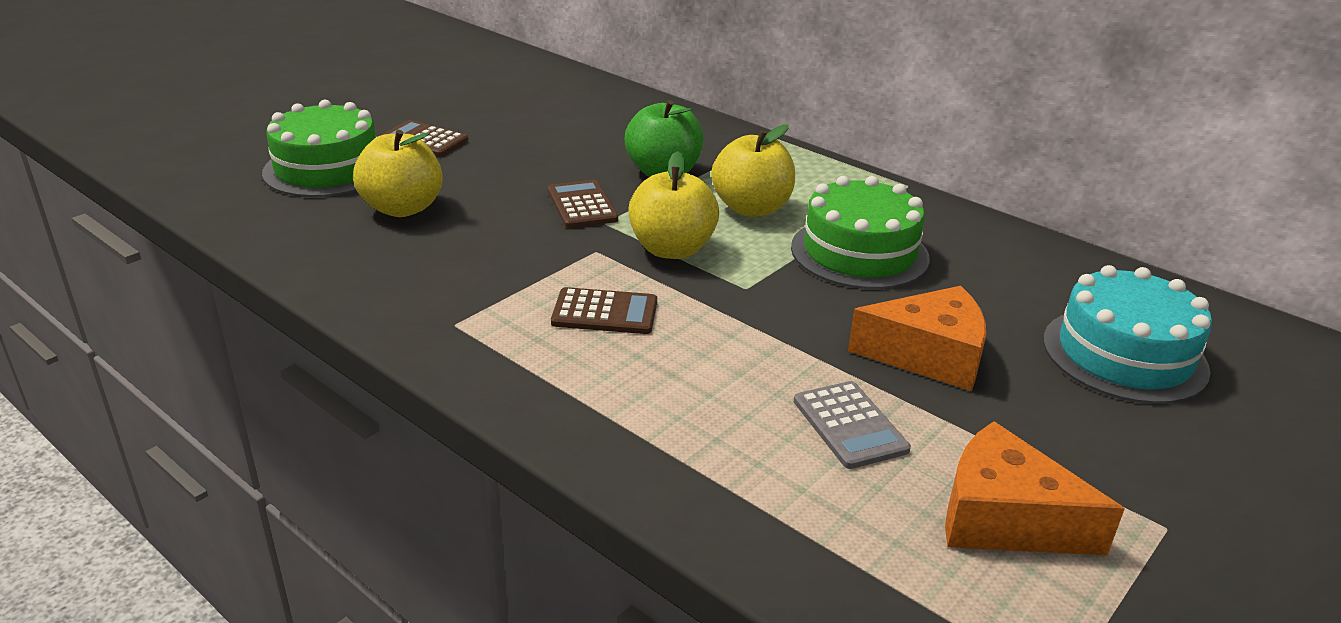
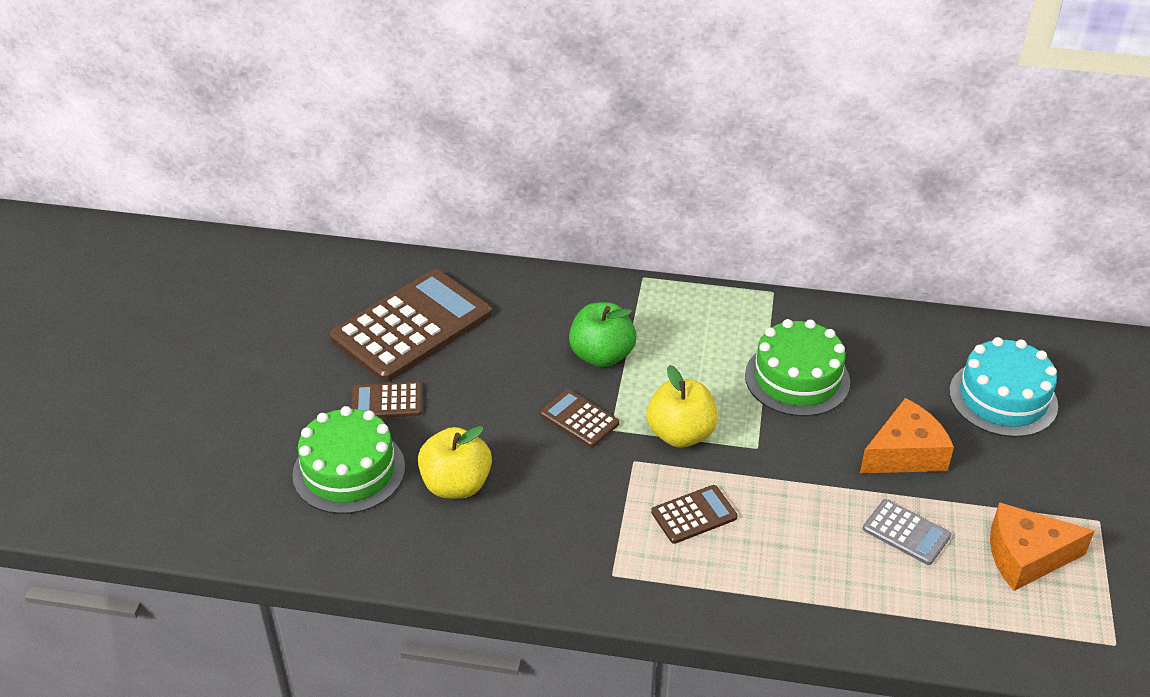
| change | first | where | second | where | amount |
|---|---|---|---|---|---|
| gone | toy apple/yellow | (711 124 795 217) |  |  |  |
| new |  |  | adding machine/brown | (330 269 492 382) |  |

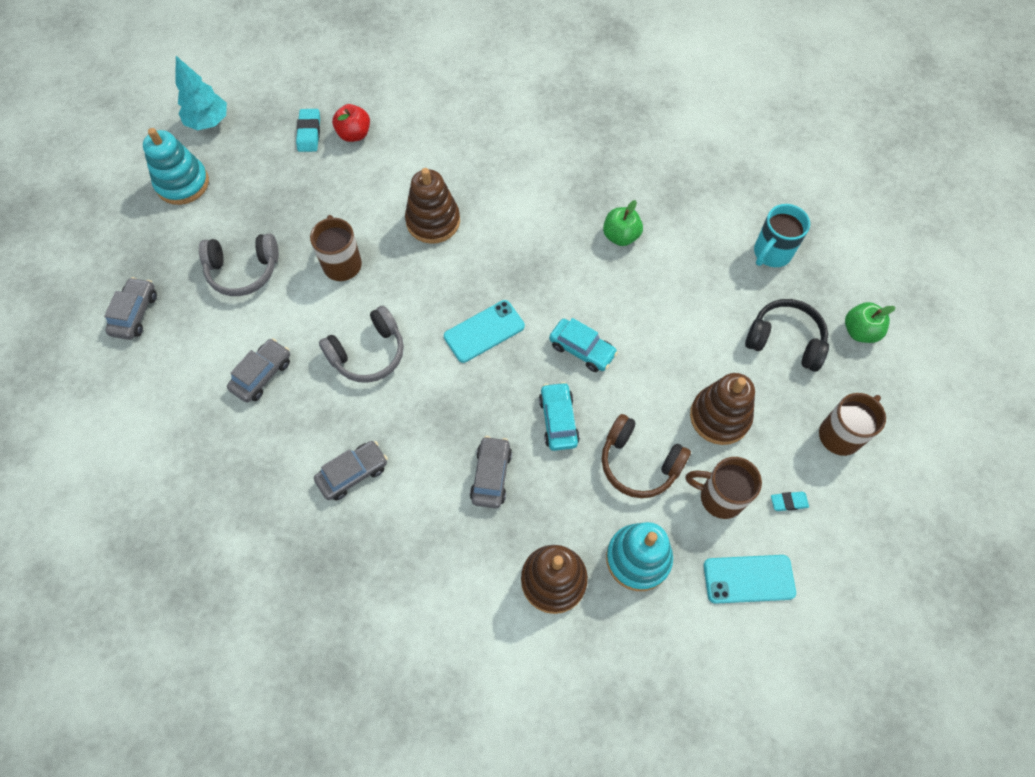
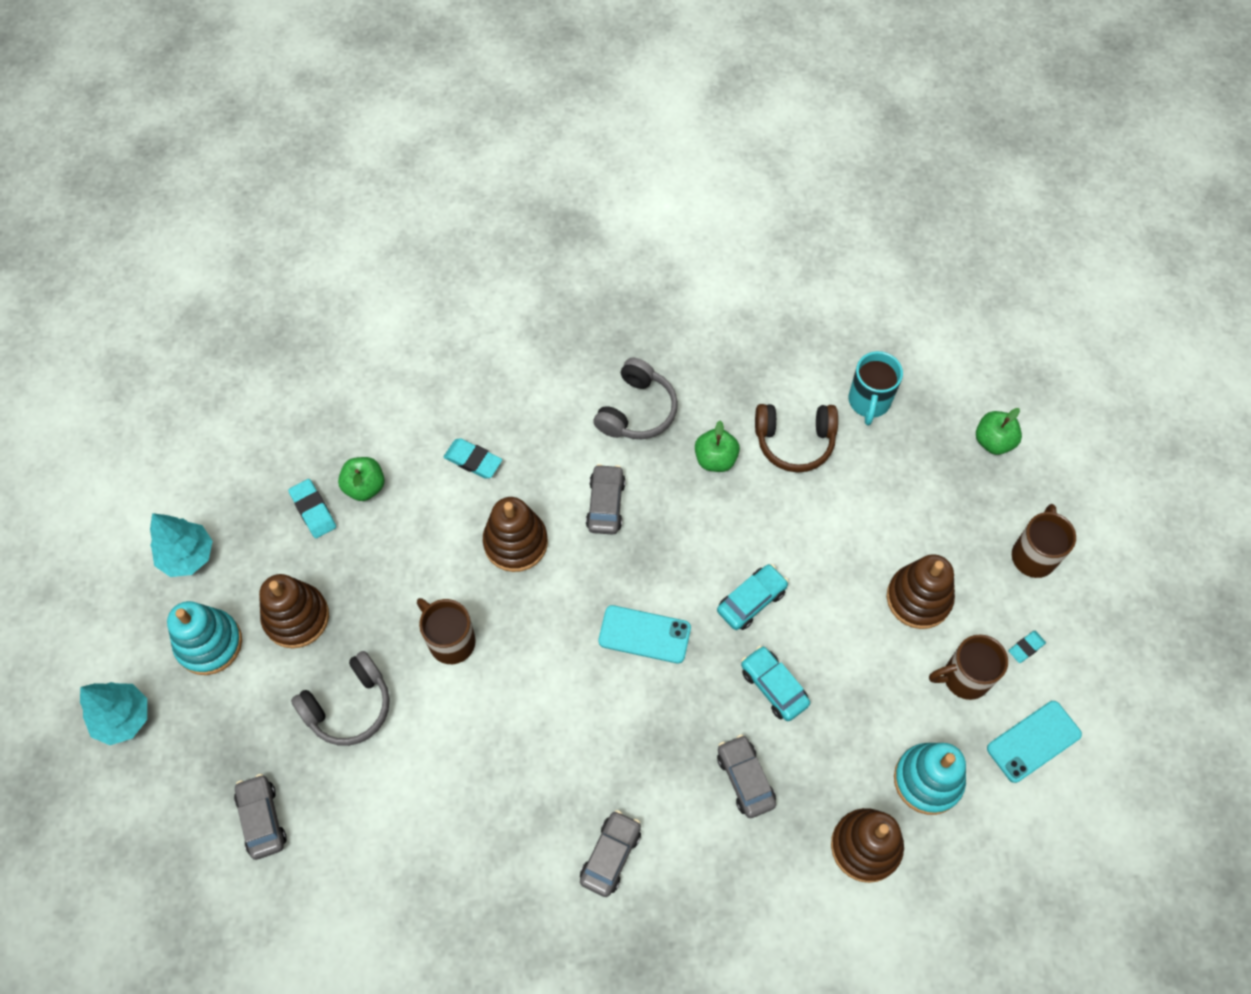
| change | first | where | second | where | amount |
|---|---|---|---|---|---|
| shifted | automobile/ash-grey | (227 338 290 403) |  | (586 464 626 535) |  |
| shifted | over-ear headphones/ash-grey | (319 306 404 383) |  | (593 358 678 439) |  |
| repainted | toy apple/scarlet | (332 104 370 142) | toy apple/emerald | (338 457 385 501) |  |
| rotated | smartphone/turquoise | (444 300 525 363) |  | (598 605 691 664) | 75 degrees clockwise |
| rotated | automobile/turquoise | (549 318 618 372) |  | (717 564 789 630) | 45 degrees counterclockwise |
| shifted | over-ear headphones/brown | (601 414 691 498) |  | (755 404 838 473) |  |
| gone | over-ear headphones/jet-black | (745 299 829 372) |  |  |  |
| new |  |  | toy tree/turquoise | (80 682 147 745) |  |
| new |  |  | ring stacker/brown | (259 574 329 648) |  |
| new |  |  | pencil eraser/turquoise | (444 438 502 479) |  |

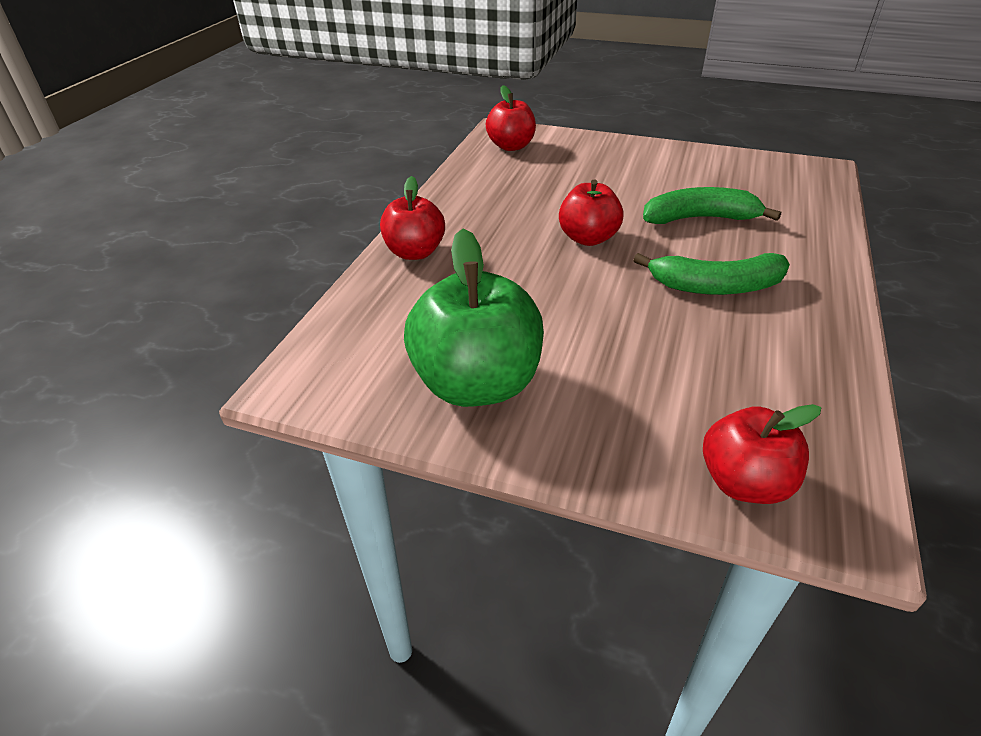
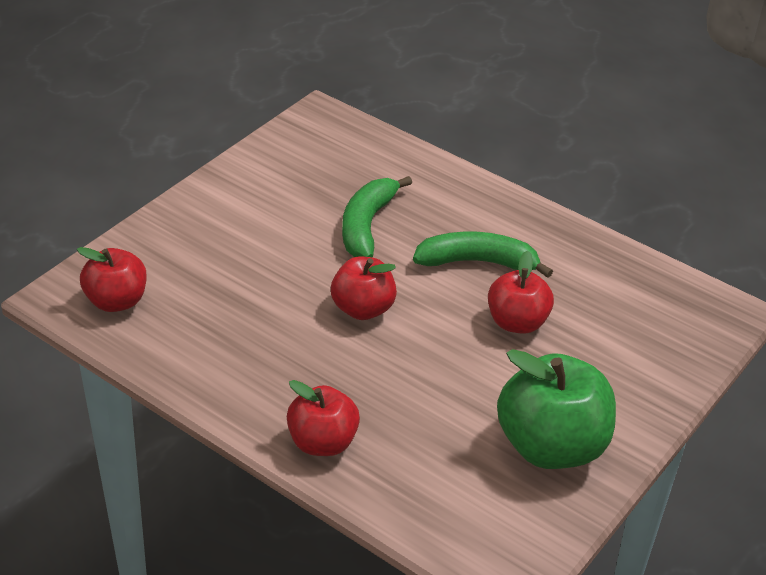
| change | first | where | second | where | amount |
|---|---|---|---|---|---|
| rotated | banana/emerald | (633 253 790 295) |  | (413 232 553 278) | 105 degrees counterclockwise |
| shifted | toy apple/scarlet | (703 404 821 504) |  | (488 251 554 334) |  |

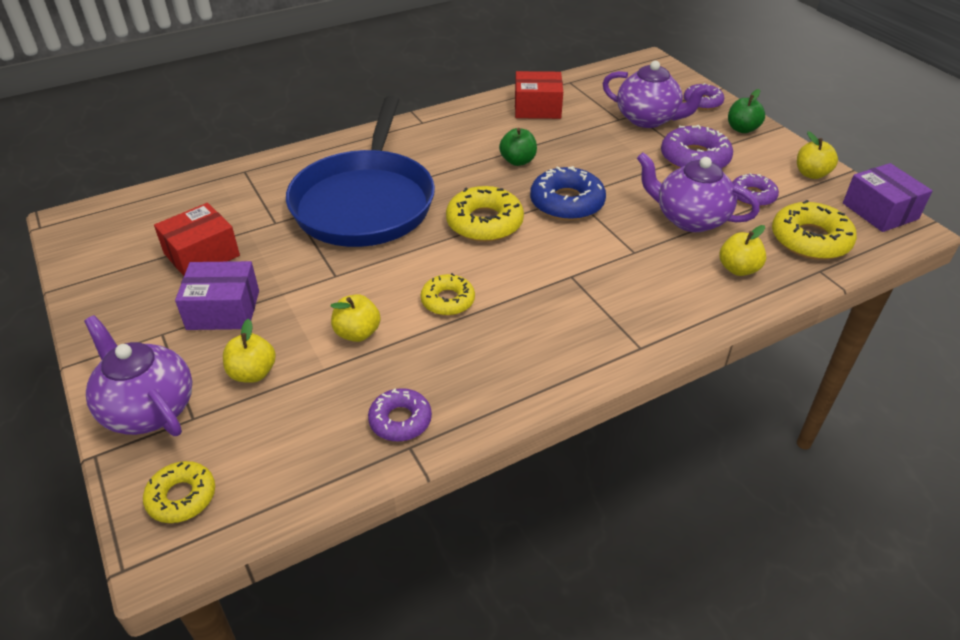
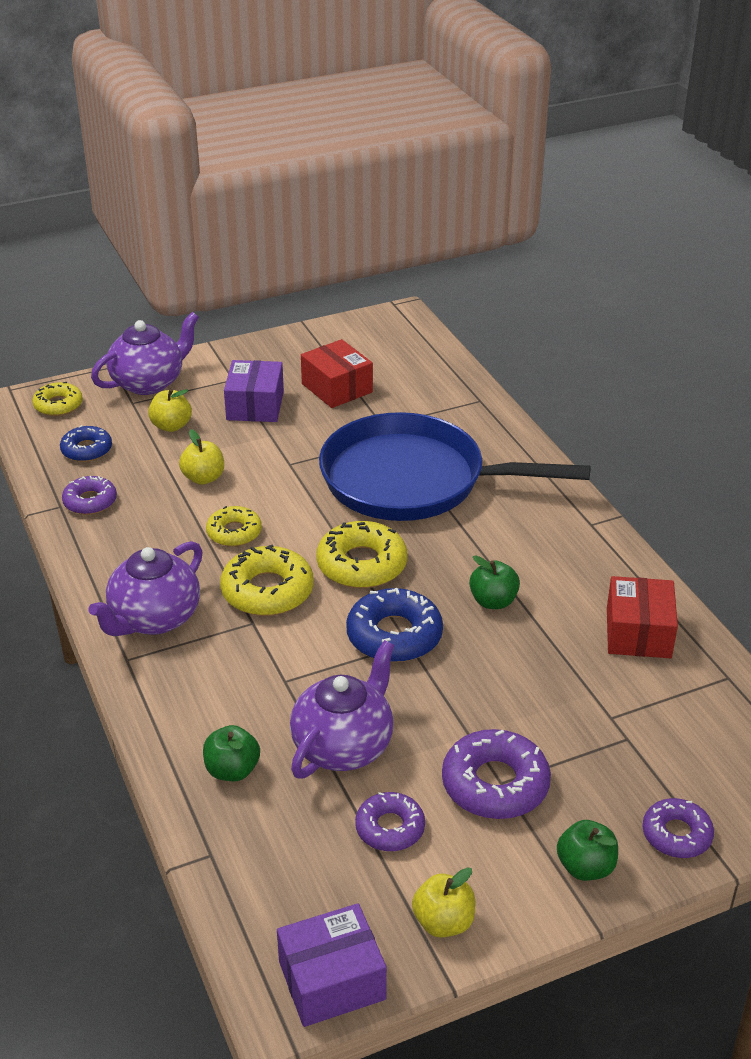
| change | first | where | second | where | amount |
|---|---|---|---|---|---|
| shifted | china teapot/violet | (602 61 710 128) |  | (88 541 203 636) |  |
| repainted | toy apple/yellow | (720 225 766 276) | toy apple/emerald | (203 725 260 781) |  |
| shifted | donut/yellow | (772 200 857 260) |  | (220 545 314 616) |  |
| new |  |  | donut/royal blue | (60 425 112 462) |  |

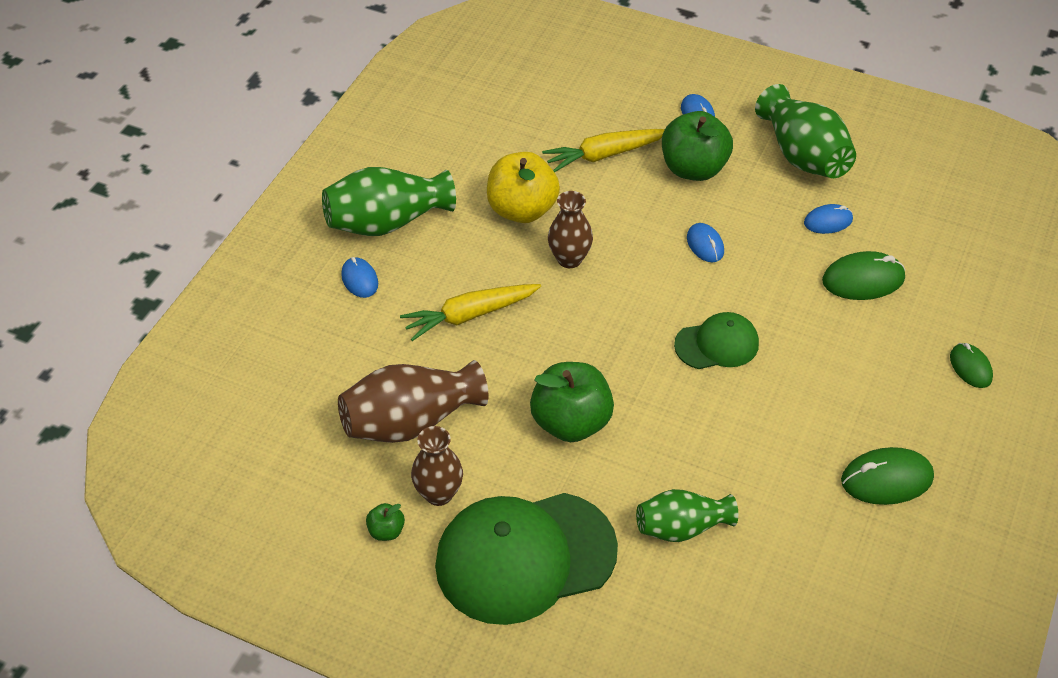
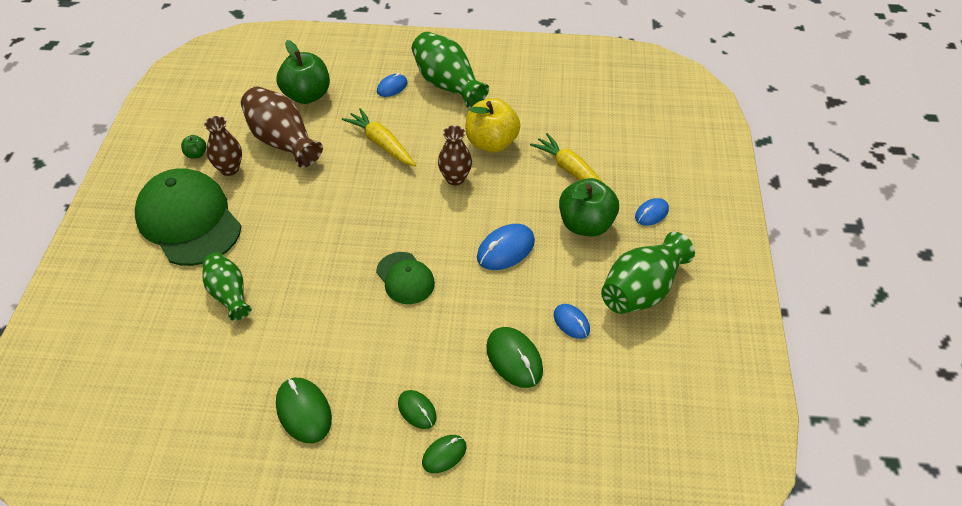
| change | first | where | second | where | amount |
|---|---|---|---|---|---|
| shifted | toy apple/emerald | (530 362 614 442) |  | (277 40 330 104) |  |
| scaled | computer mouse/royal blue | (687 223 724 262) |  | (477 224 535 270) | x1.60 |
| new |  |  | computer mouse/emerald | (398 390 437 429) |  |

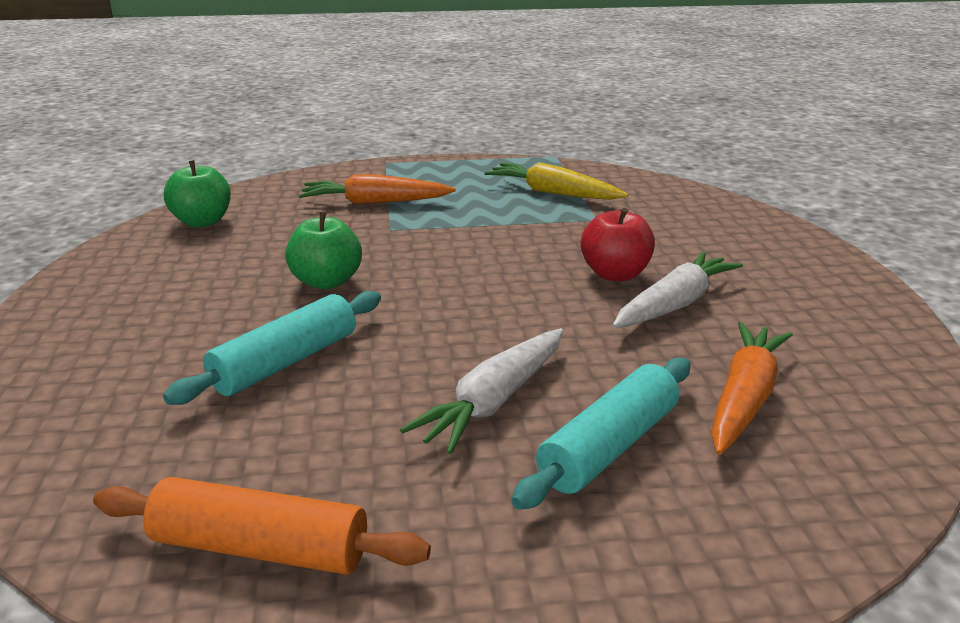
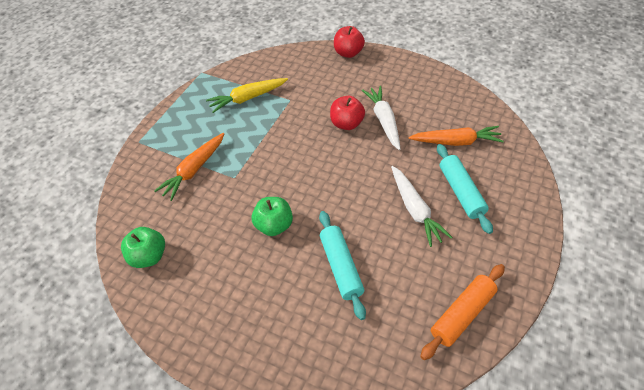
| change | first | where | second | where | amount |
|---|---|---|---|---|---|
| rotated | toy carrot/bright orange | (711 322 793 455) |  | (408 126 504 146) | 120 degrees clockwise |
| new |  |  | toy apple/scarlet | (334 26 365 58) |  |

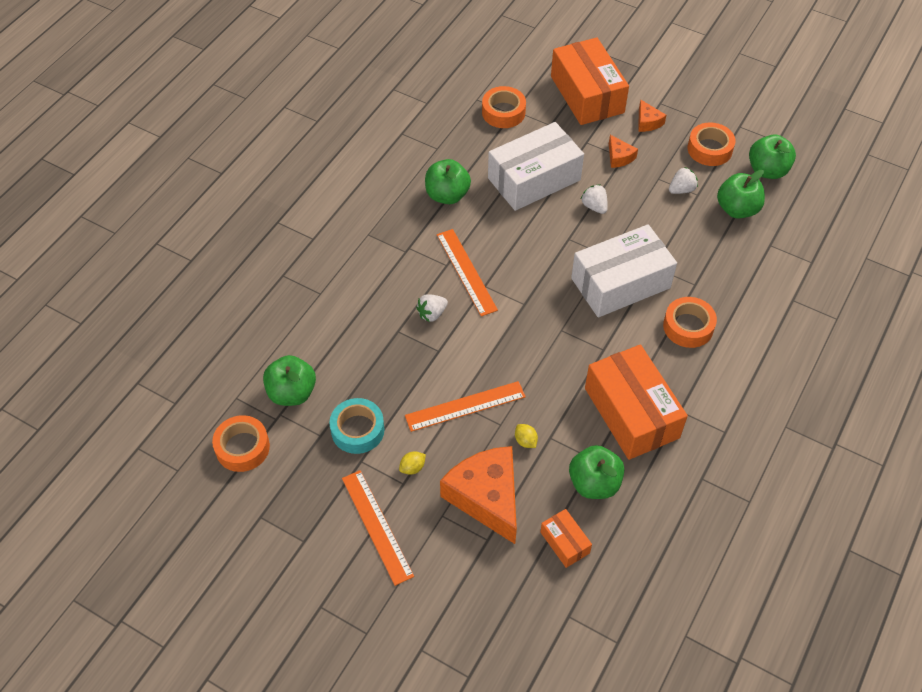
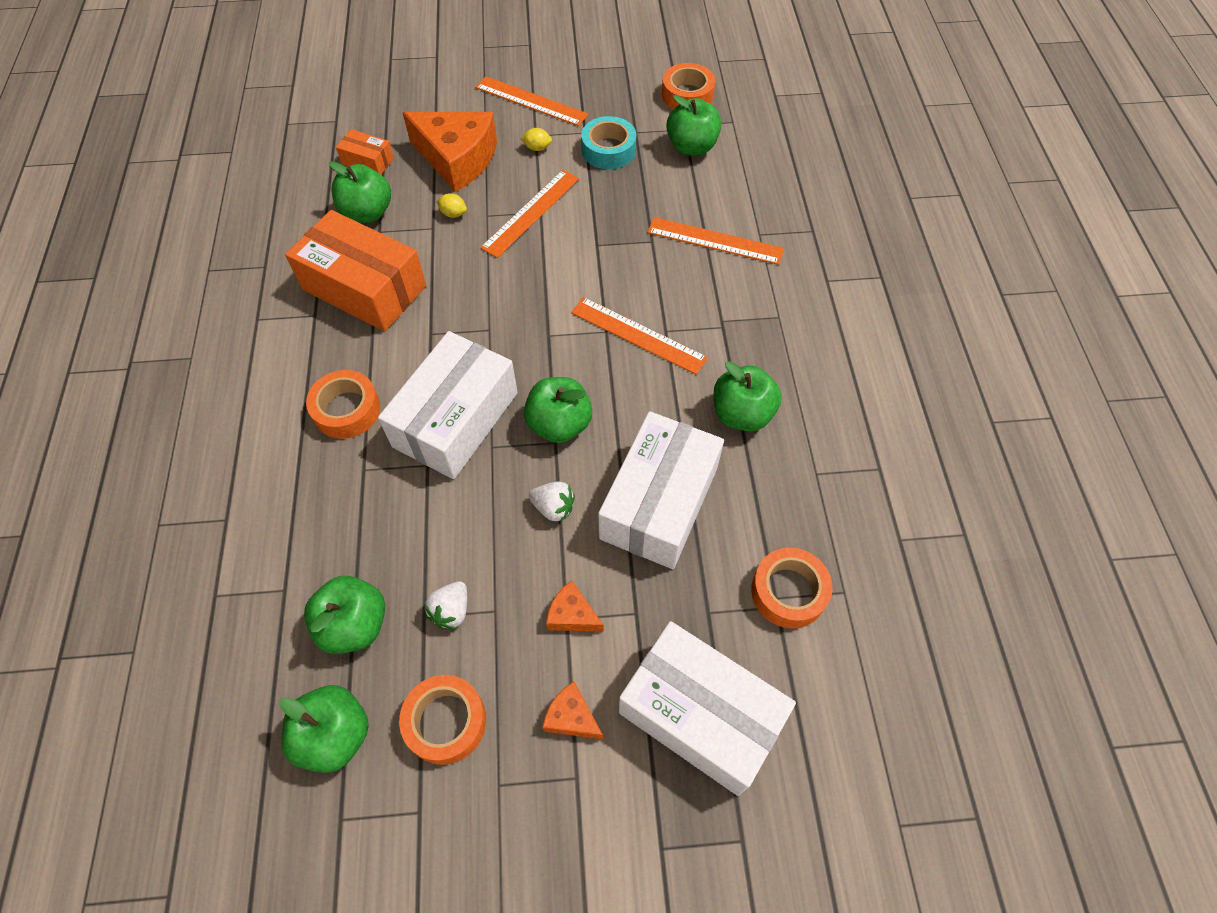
| change | first | where | second | where | amount |
|---|---|---|---|---|---|
| rotated | citrus fruit/yellow | (399 451 426 475) |  | (521 128 552 151) | 75 degrees clockwise |
| gone | toy strawberry/pure white | (416 294 448 322) |  |  |  |
| repainted | parcel/bright orange | (551 37 629 125) | parcel/pure white | (619 621 796 796) |  |
| new |  |  | toy apple/emerald | (524 377 592 443) |  |
| new |  |  | straightedge/bright orange | (648 217 784 265) |  |

